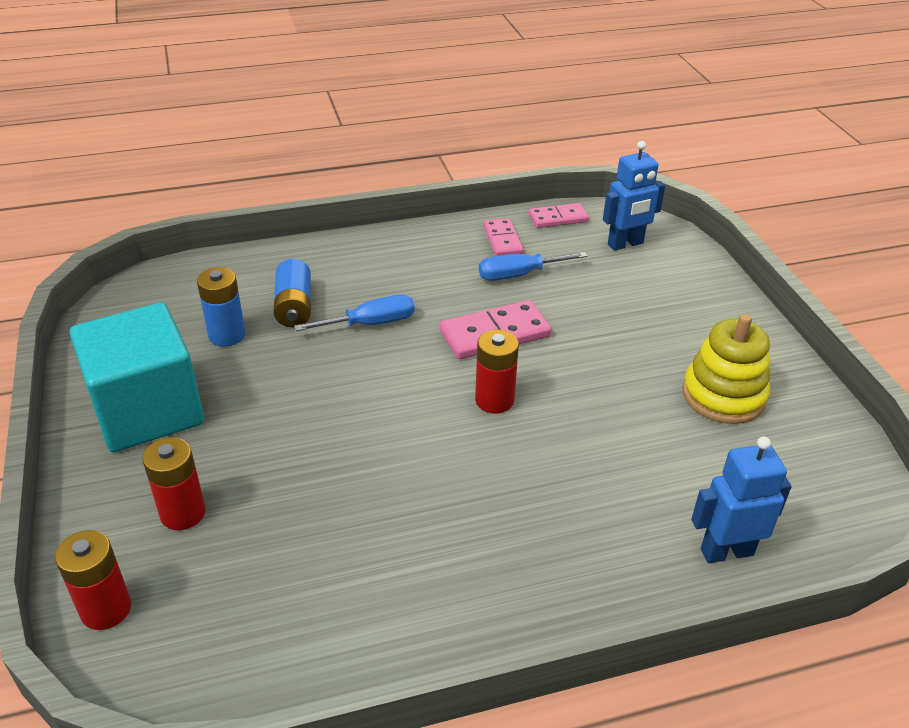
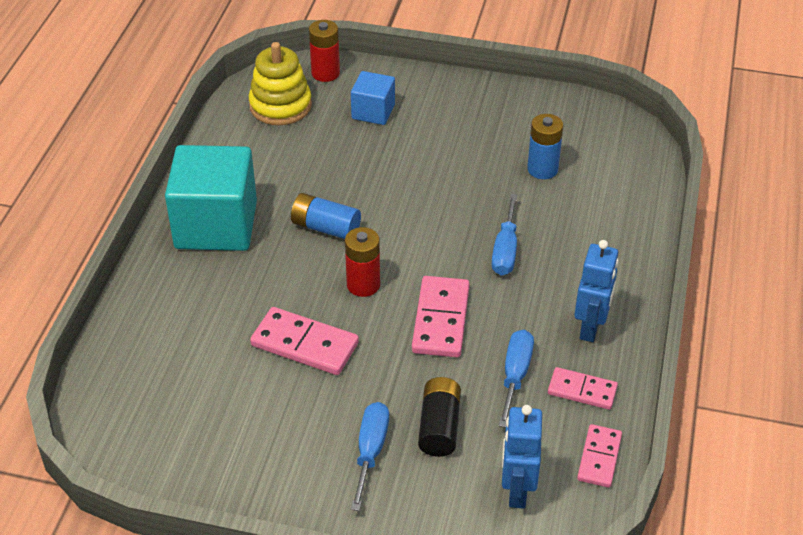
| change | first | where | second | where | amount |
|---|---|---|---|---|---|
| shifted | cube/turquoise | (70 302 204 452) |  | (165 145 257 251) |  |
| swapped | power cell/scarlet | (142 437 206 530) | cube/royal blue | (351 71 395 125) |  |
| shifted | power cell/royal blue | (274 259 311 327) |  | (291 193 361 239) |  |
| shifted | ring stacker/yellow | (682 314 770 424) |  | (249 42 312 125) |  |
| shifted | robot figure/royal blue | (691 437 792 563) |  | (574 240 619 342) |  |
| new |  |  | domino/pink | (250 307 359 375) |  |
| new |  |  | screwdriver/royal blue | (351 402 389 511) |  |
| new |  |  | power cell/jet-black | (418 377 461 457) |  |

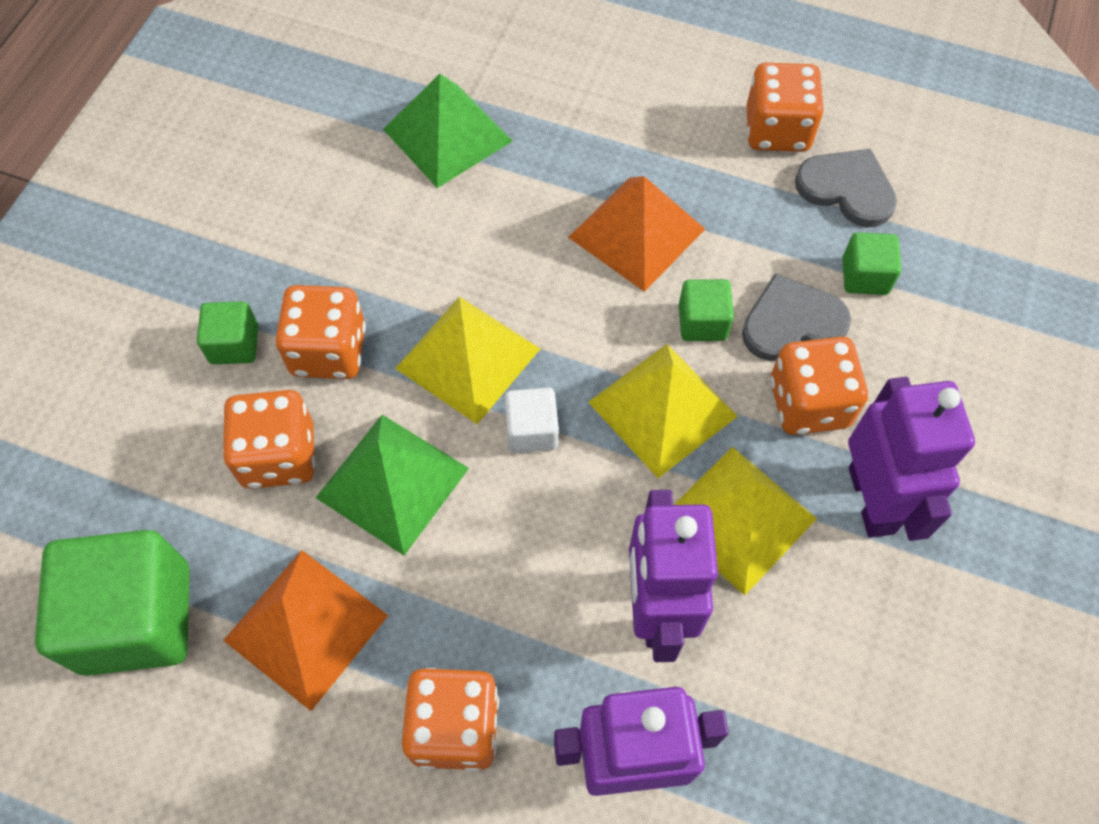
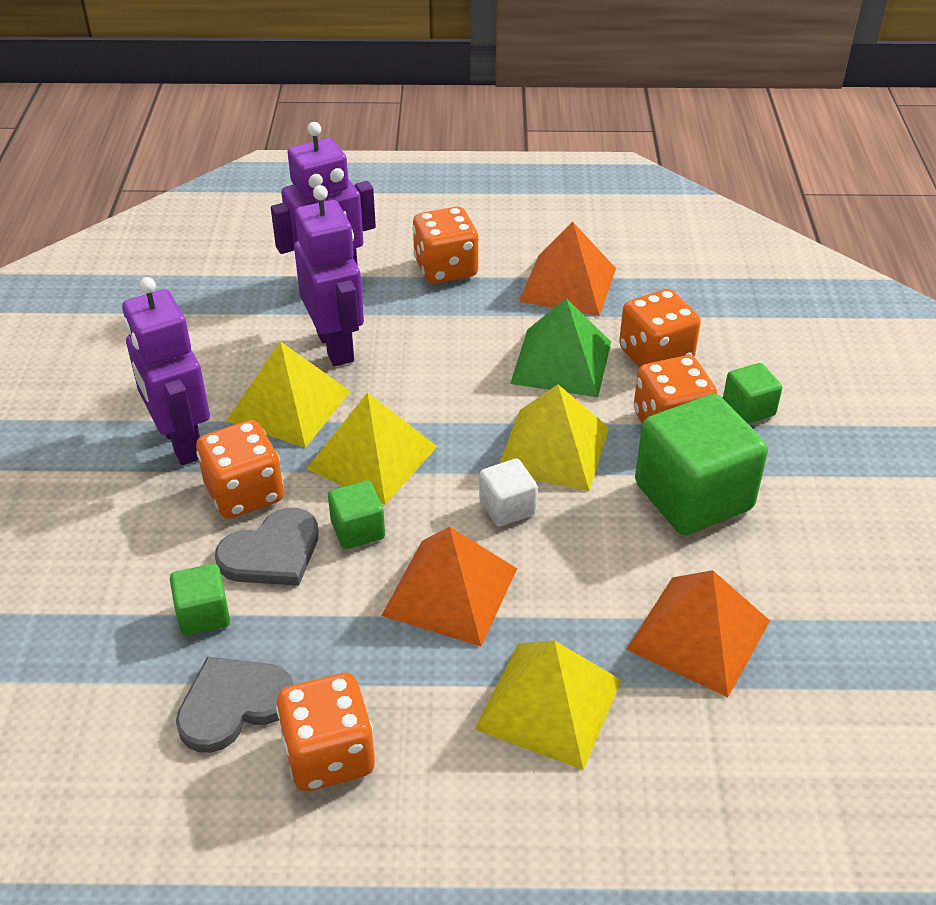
| change | first | where | second | where | amount |
|---|---|---|---|---|---|
| shifted | cube/emerald | (35 530 190 676) |  | (635 394 768 535) |  |
| repainted | pyramid/emerald | (383 74 512 188) | pyramid/bright orange | (626 570 770 697) |  |
| shifted | cube/pure white | (504 388 559 453) |  | (479 458 537 527) |  |
| rotated | love heart/ash-grey | (795 149 897 228) |  | (176 656 294 753) | 135 degrees clockwise |
| new |  |  | pyramid/yellow | (475 640 621 770) |  |

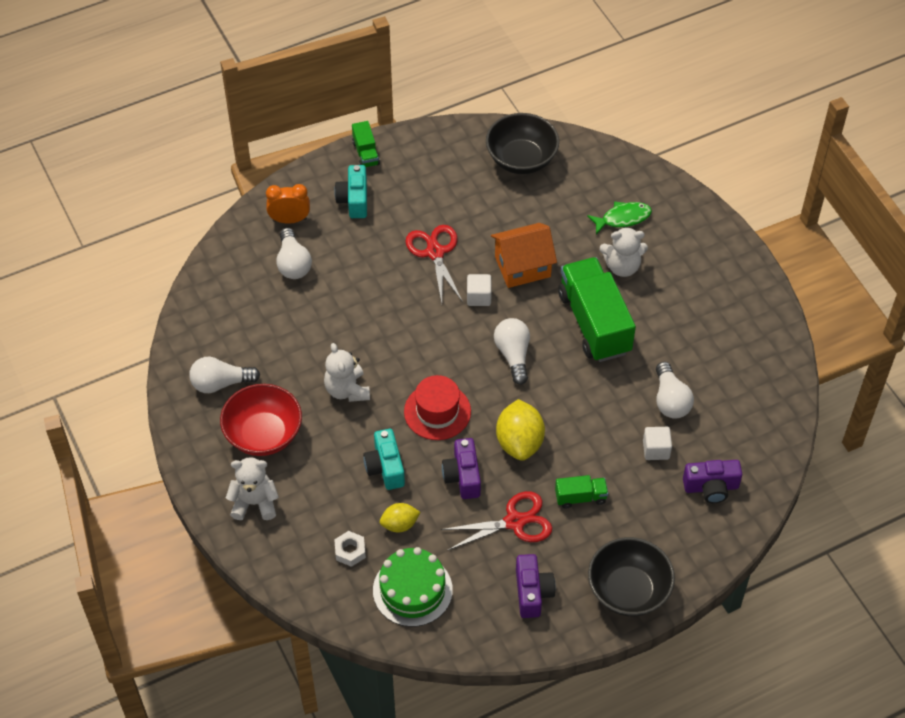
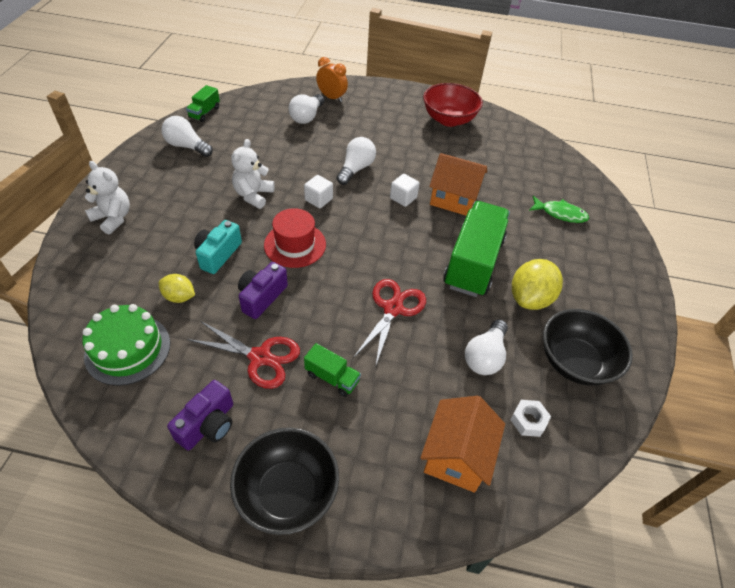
| change | first | where | second | where | amount |
|---|---|---|---|---|---|
| shifted | serving bowl/scarlet | (220 384 302 456) |  | (423 83 483 127) |  |
| gone | photo camera/turquoise | (334 165 367 218) |  |  |  |
| shifted | hex nut/pure white | (334 531 366 567) |  | (510 400 551 437) |  |
| shifted | toy truck/emerald | (352 121 380 167) |  | (186 85 220 122) |  |
| shifted | shears/scarlet | (406 225 463 303) |  | (353 279 426 368) |  |
| shifted | serving bowl/jet-black | (486 113 559 174) |  | (543 309 633 386) |  |
| shifted | light bulb/pure white | (494 318 530 385) |  | (336 137 376 185) |  |
| shifted | citrus fruit/yellow | (496 399 545 461) |  | (512 259 563 310) |  |
| gone | teddy/pure white | (600 227 648 277) |  |  |  |
| shifted | cube/pure white | (643 427 672 460) |  | (304 175 333 208) |  |
| swapped | photo camera/violet | (683 460 742 503) | house/bright orange | (421 396 505 493) |  |

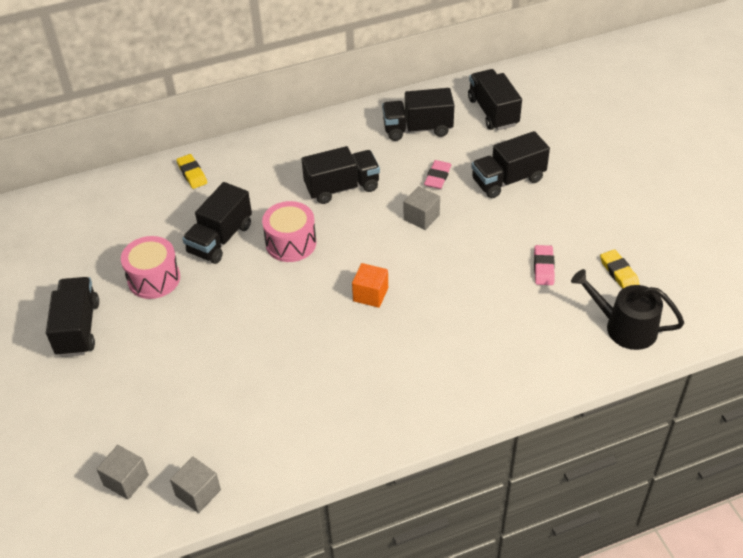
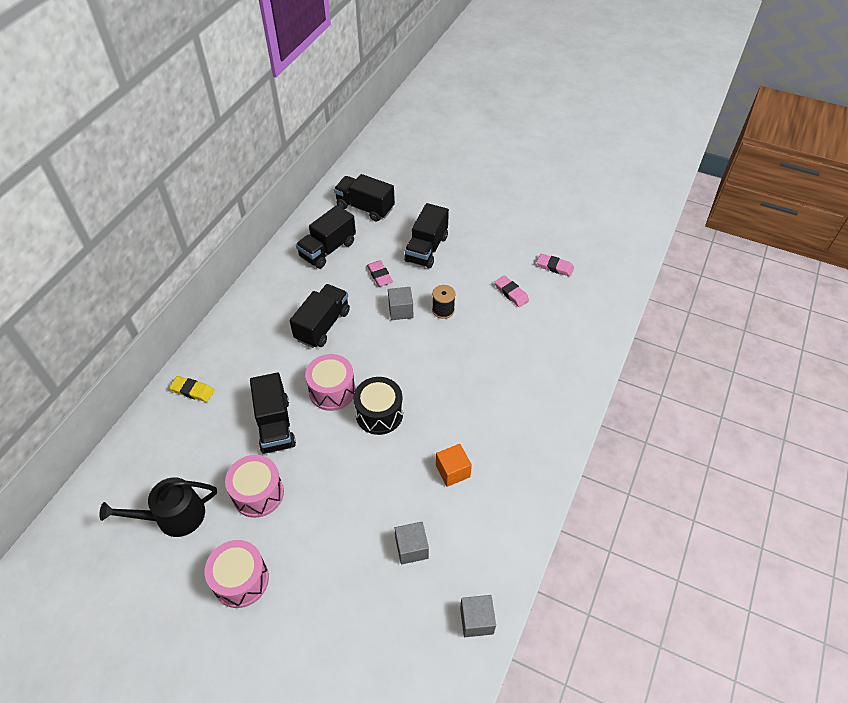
| change | first | where | second | where | amount |
|---|---|---|---|---|---|
| swapped | toy truck/jet-black | (46 277 99 357) | drum/pink | (205 540 269 608) |  |
| shifted | cube/ash-grey | (97 445 149 500) |  | (395 522 429 565) |  |
| shifted | cube/bright orange | (352 263 388 308) |  | (436 444 472 487) |  |
| shifted | watering can/jet-black | (571 269 684 350) |  | (99 477 217 537) |  |
| repainted | pencil eraser/yellow | (600 249 640 289) | pencil eraser/pink | (537 254 574 277) |  |
| new |  |  | drum/jet-black | (353 377 403 435) |  |
| new |  |  | reel of thread/jet-black | (432 285 456 319) |  |

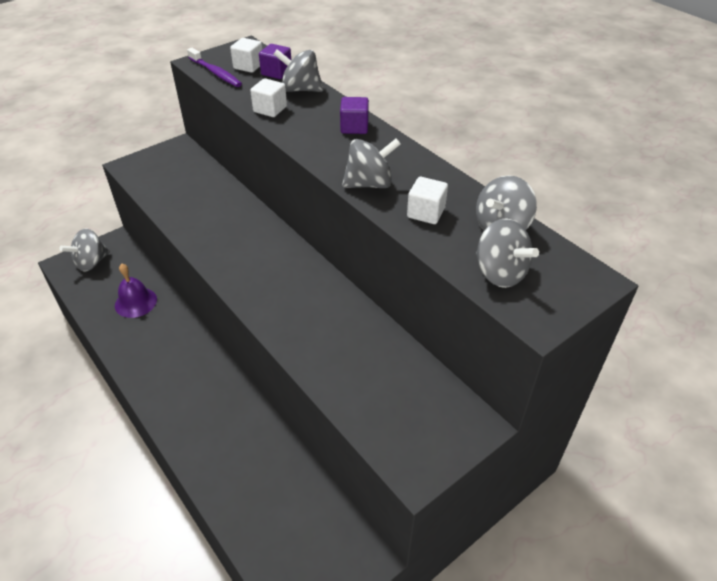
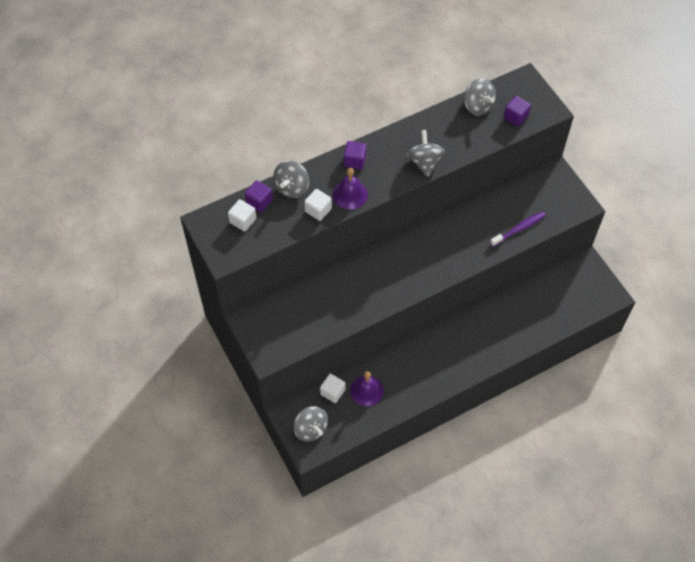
| change | first | where | second | where | amount |
|---|---|---|---|---|---|
| shifted | tooth brush/violet | (187 48 242 87) |  | (490 211 546 247) |  |
| shifted | cube/pure white | (407 177 448 224) |  | (320 373 345 403) |  |
| swapped | toy top/ash-grey | (476 218 539 288) | cube/violet | (503 96 531 127) |  |
| new |  |  | hand bell/violet | (333 168 368 210) |  |

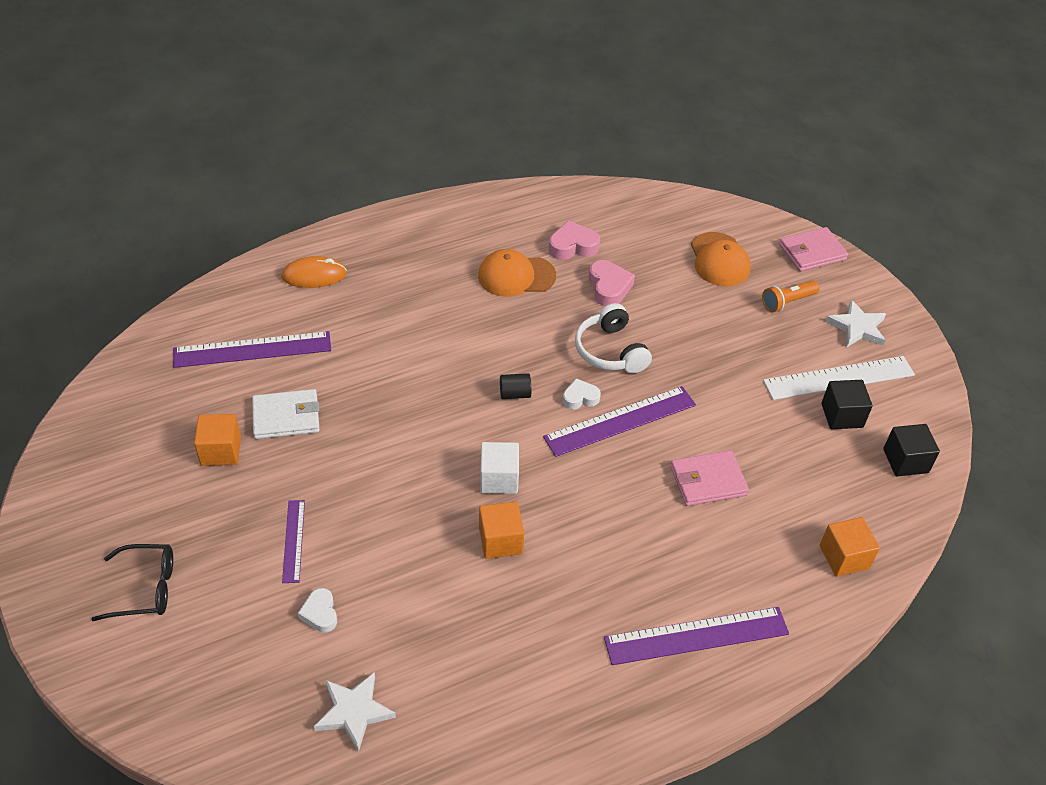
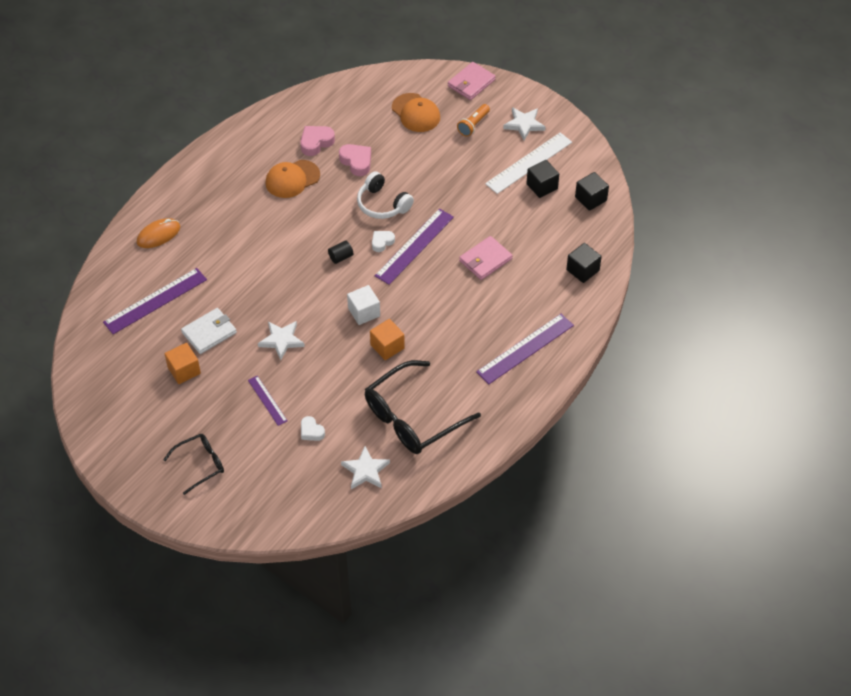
| change | first | where | second | where | amount |
|---|---|---|---|---|---|
| repainted | cube/bright orange | (820 517 880 576) | cube/jet-black | (566 243 602 283) |  |
| new |  |  | star/pure white | (258 321 305 360) |  |
| new |  |  | eyeglasses/jet-black | (365 360 481 454) |  |

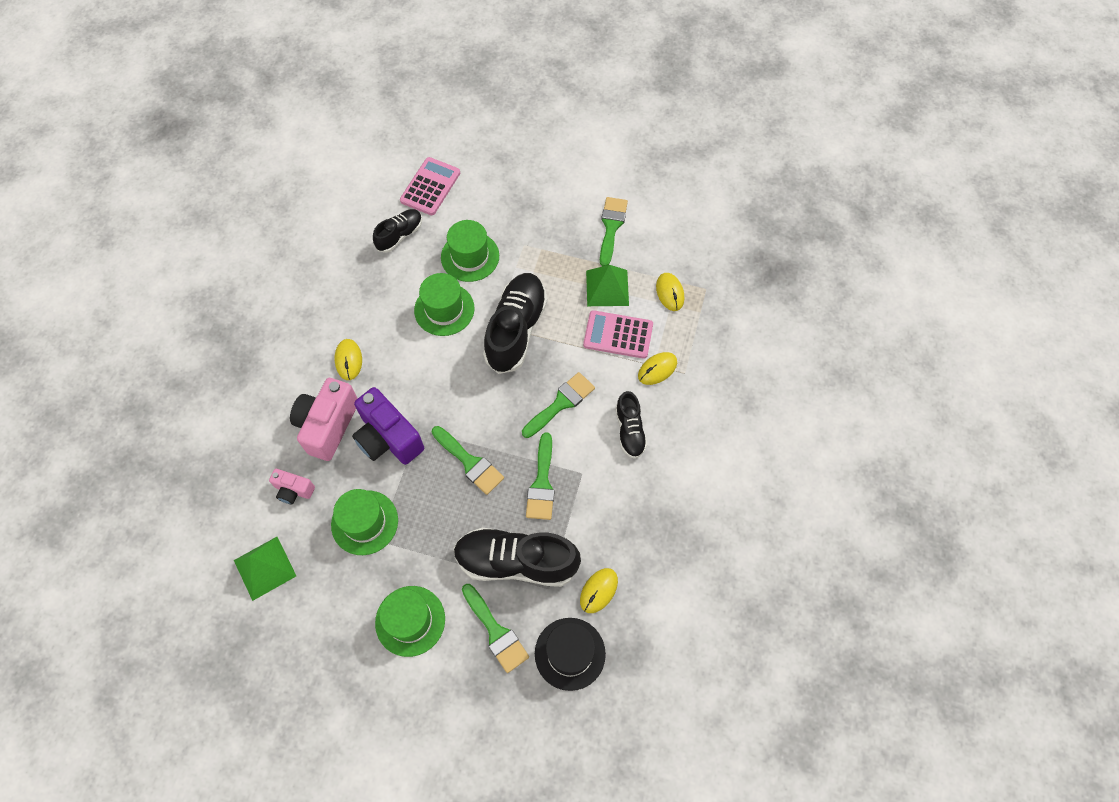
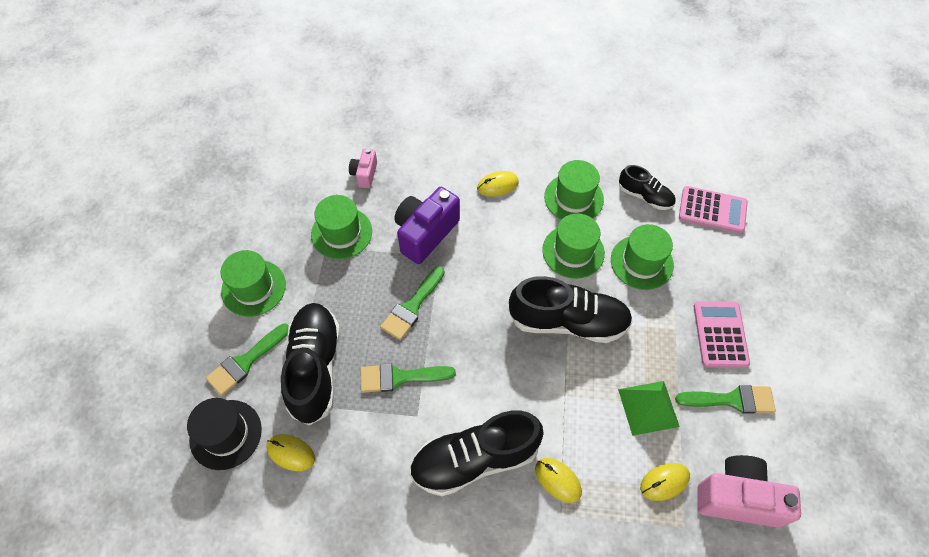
| change | first | where | second | where | amount |
|---|---|---|---|---|---|
| gone | pyramid/emerald | (234 537 296 601) |  |  |  |
| shifted | photo camera/pink | (290 378 358 461) |  | (698 455 801 528) |  |
| gone | paint brush/emerald | (522 372 595 438) |  |  |  |
| shifted | adding machine/pink | (583 310 653 359) |  | (694 301 750 368) |  |
| scaled | shoe/jet-black | (615 391 647 459) |  | (409 410 544 496) | x1.82 |
| new |  |  | tall hat/emerald | (544 160 604 220) |  |

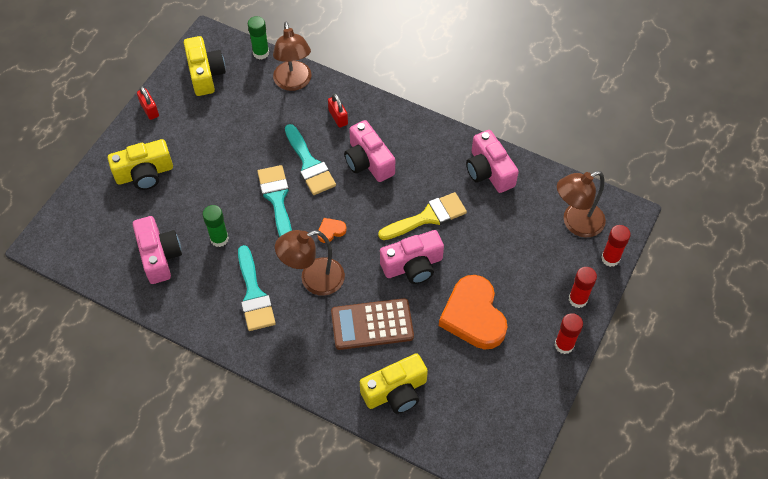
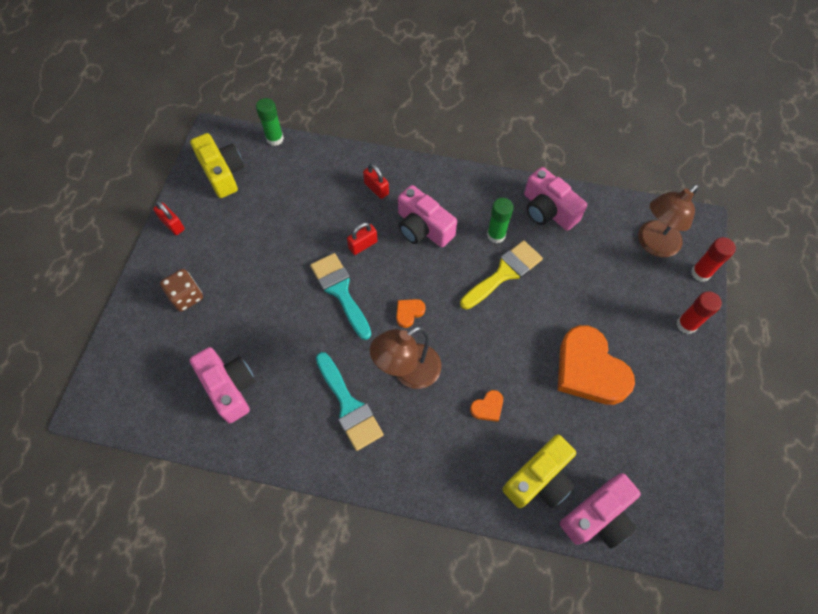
| change | first | where | second | where | amount |
|---|---|---|---|---|---|
| swapped | photo camera/yellow | (108 139 173 190) | game die/brown | (160 269 203 312) |  |
| shifted | glue stick/emerald | (203 205 229 247) |  | (487 198 514 244) |  |
| gone | reading lamp/brown | (273 22 312 91) |  |  |  |
| swapped | paint brush/turquoise | (285 124 336 195) | small lock/scarlet | (347 222 378 255) |  |
| swapped | adding machine/brown | (331 298 414 350) | love heart/bright orange | (470 390 503 422) |  |
| shifted | photo camera/pink | (380 230 444 284) |  | (560 473 641 549) |  |
| gone | glue stick/scarlet | (555 313 583 354) |  |  |  |

